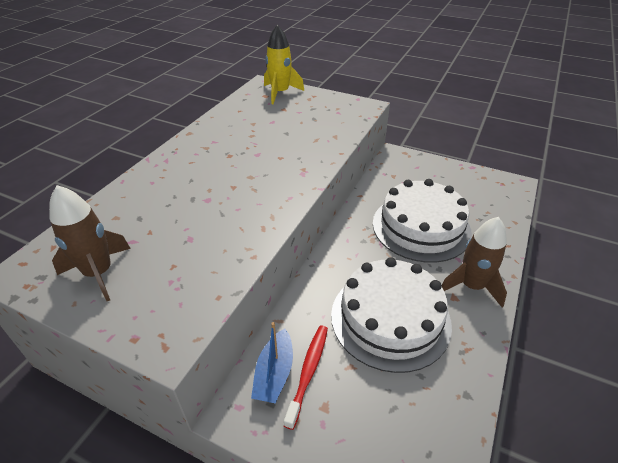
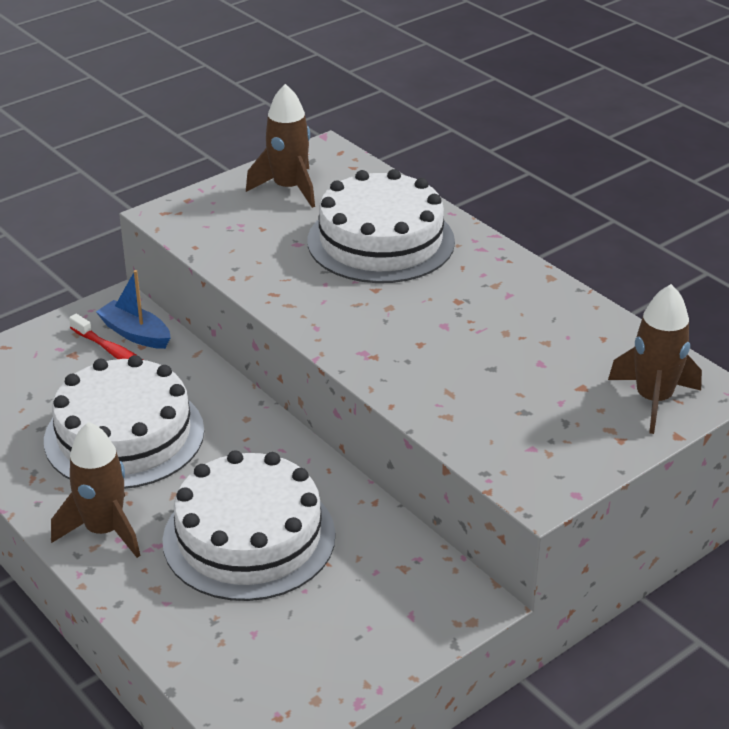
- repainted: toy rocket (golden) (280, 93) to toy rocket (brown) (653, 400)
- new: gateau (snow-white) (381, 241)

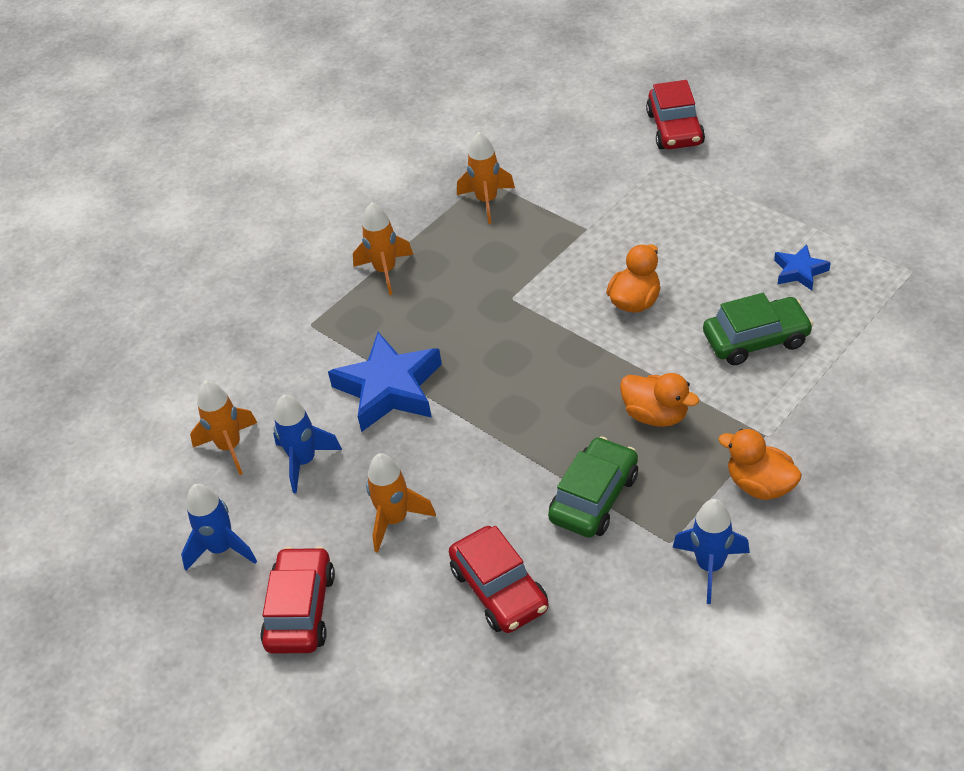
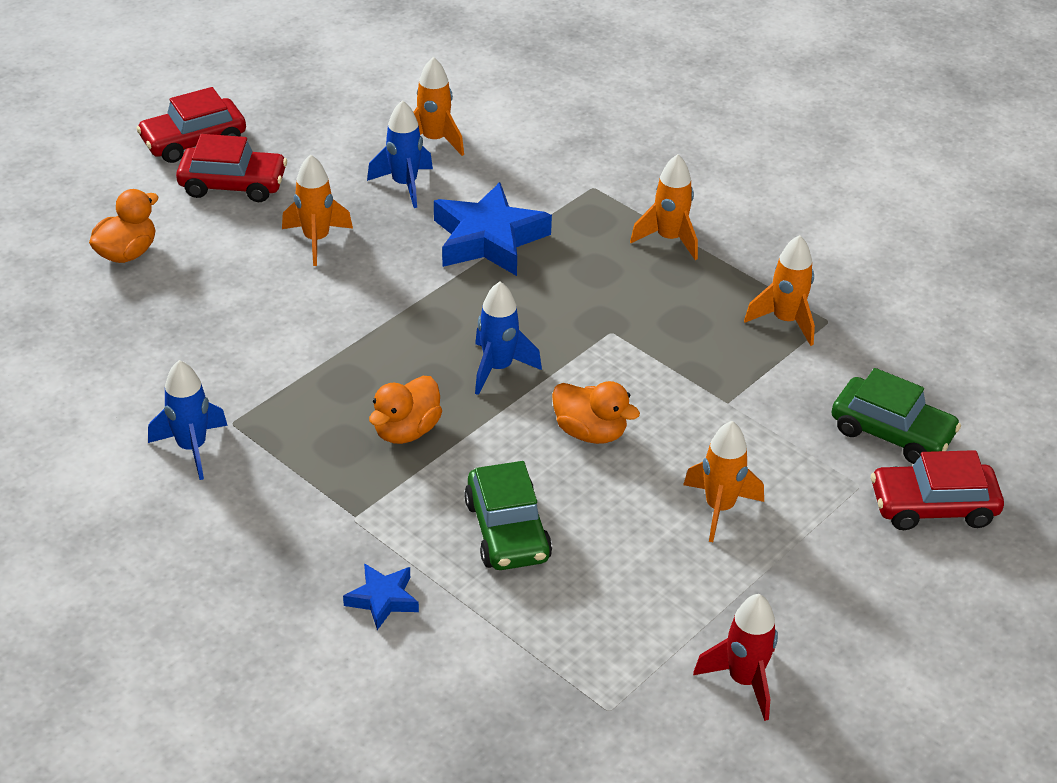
- shifted: star (blue) (799, 271) to (382, 599)
- shifted: rubber duck (orange-coloured) (760, 485) to (127, 253)
- shifted: automobile (leaf-green) (594, 497) to (891, 432)
- shifted: toy rocket (blue) (222, 549) to (498, 368)
- shifted: automobile (red) (499, 589) to (193, 141)
- new: toy rocket (orange-coloured) (719, 508)
- new: toy rocket (red) (744, 680)

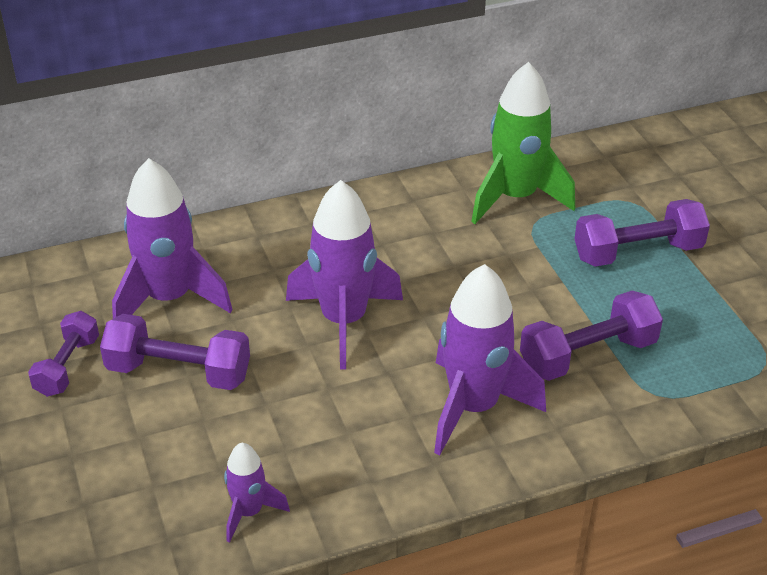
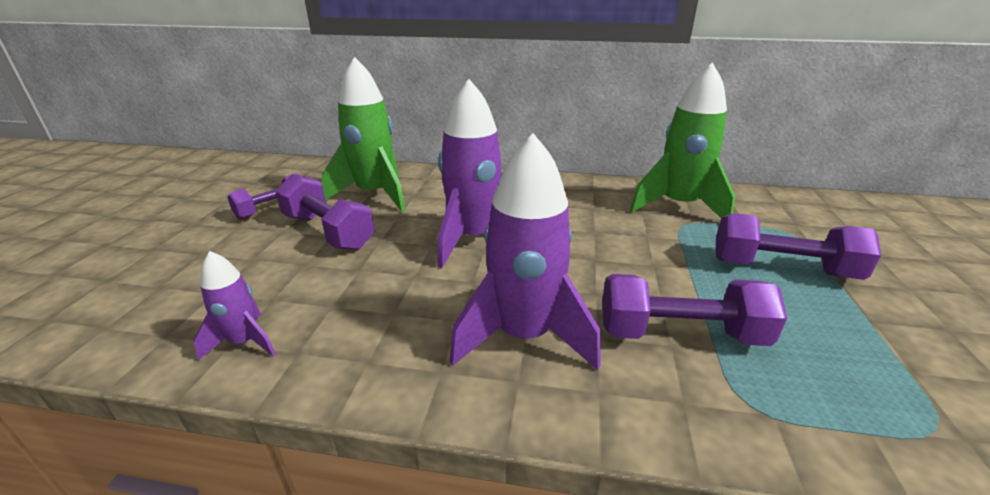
- repainted: toy rocket (purple) (169, 299) to toy rocket (leaf-green) (375, 194)

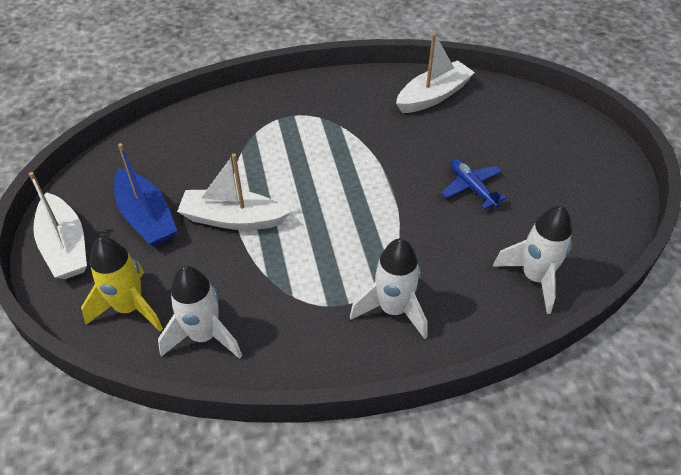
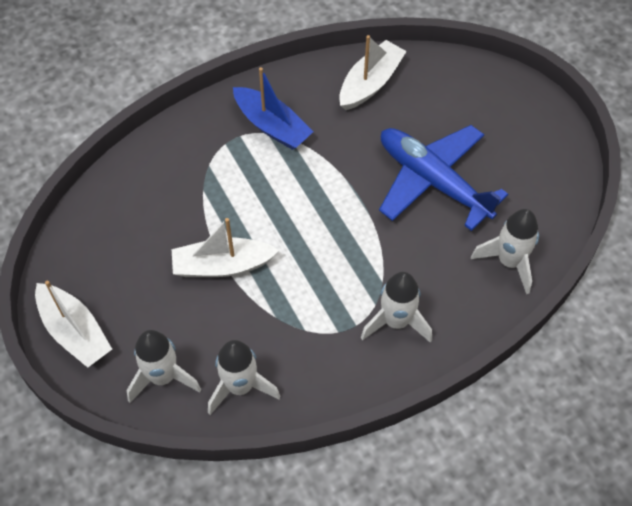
- shifted: boat (blue) (146, 217) to (272, 126)
- scaled: toy plane (blue) (471, 187) = (433, 181) x2.10
- repainted: toy rocket (golden) (130, 308) to toy rocket (snow-white) (163, 377)

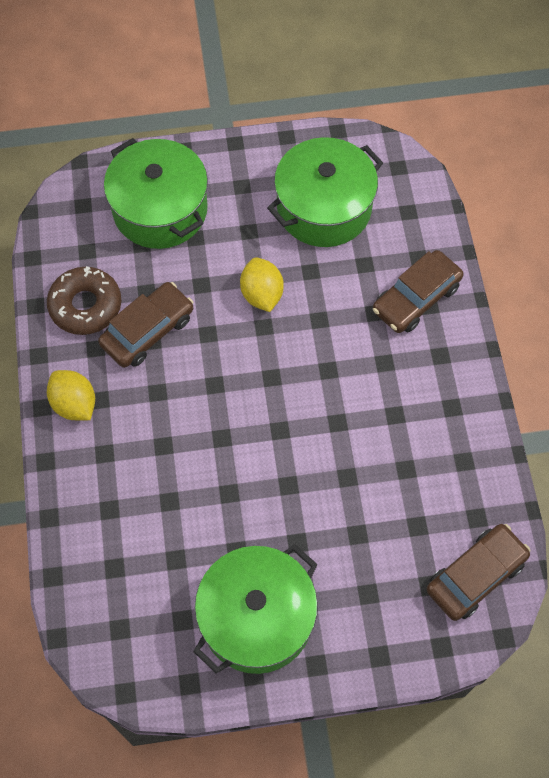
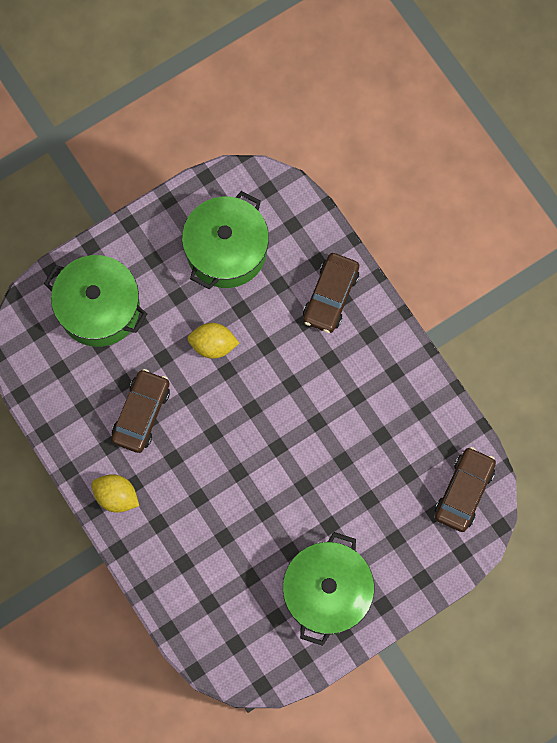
- rotated: lemon (golden) (262, 294) = (213, 345) 45 degrees counterclockwise
- gone: glazed donut (brown) (85, 306)

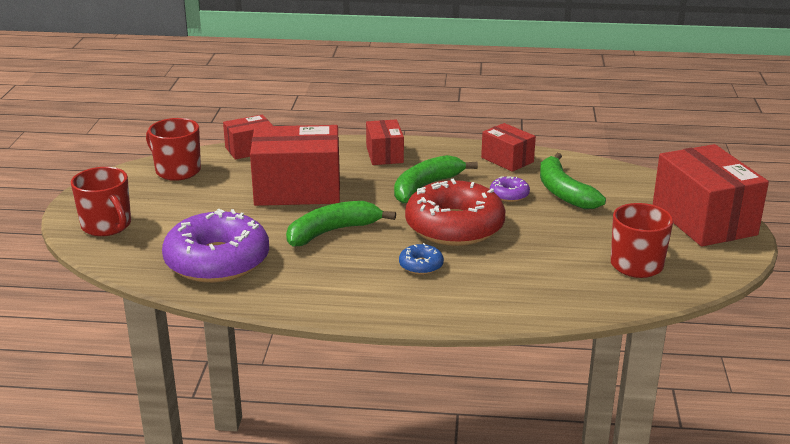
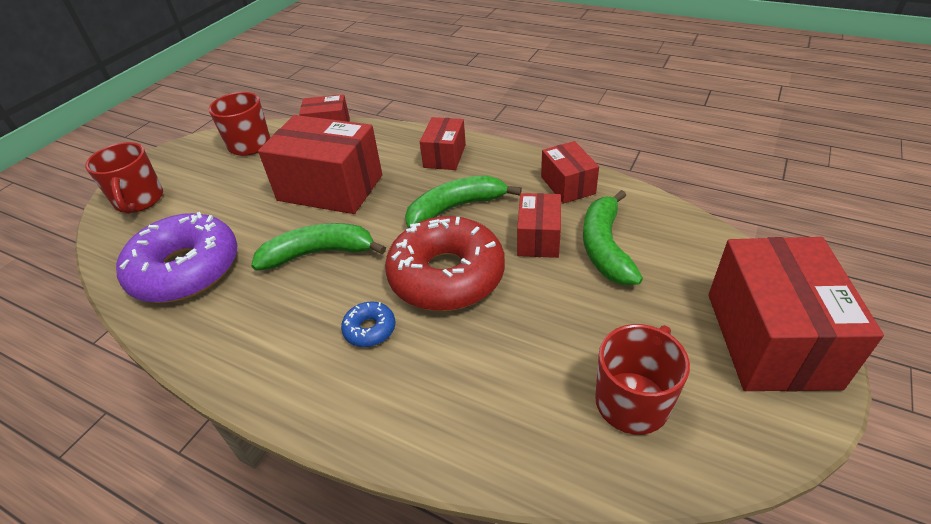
- swapped: glazed donut (purple) (509, 195) to box (red) (538, 238)

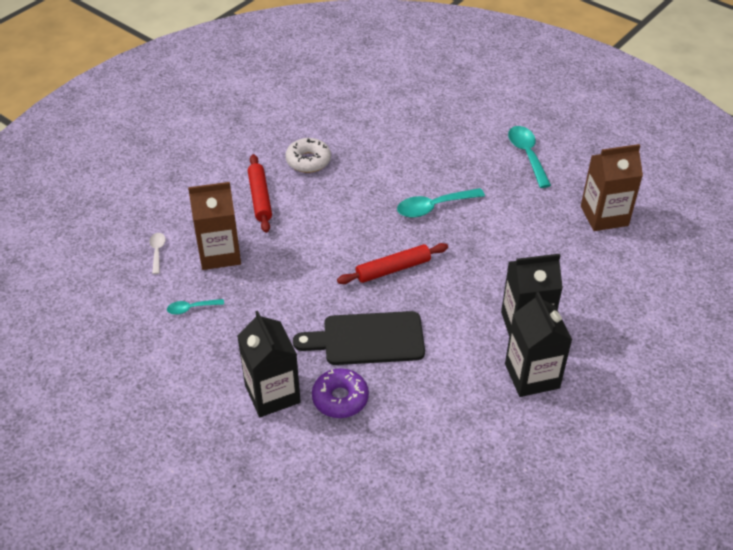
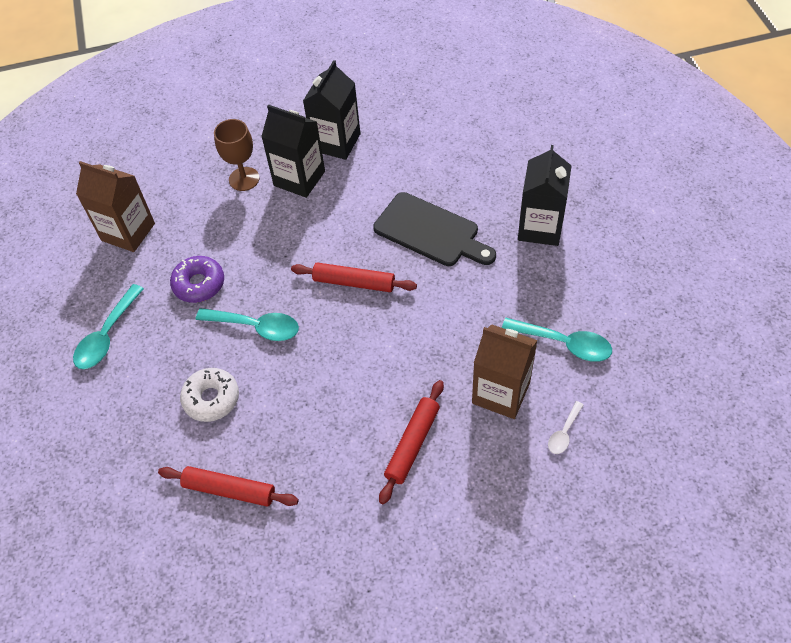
- shifted: glazed donut (snow-white) (308, 161) to (211, 399)
- scaled: teaspoon (turquoise) (191, 308) = (564, 343) x1.80
- shifted: glazed donut (purple) (340, 398) to (199, 284)
- new: goblet (brown) (244, 179)
- new: pastry roller (red) (229, 490)

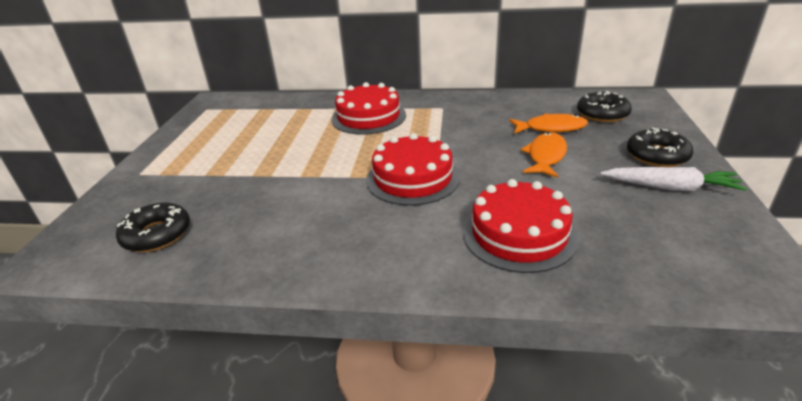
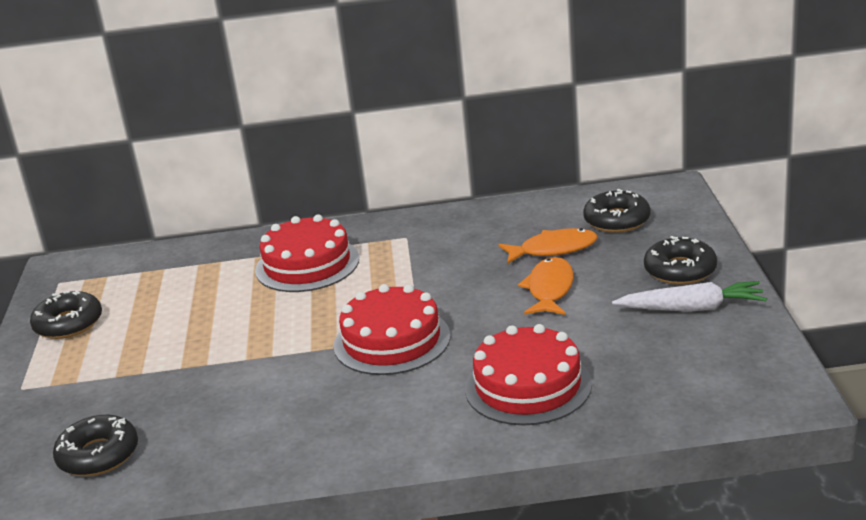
- new: glazed donut (ebony) (68, 324)

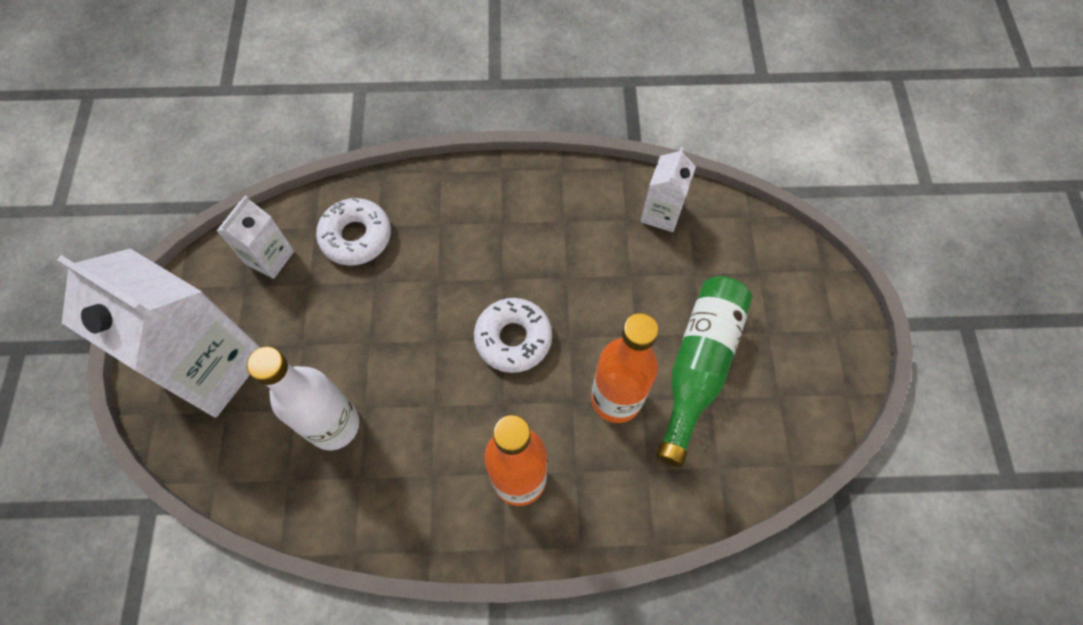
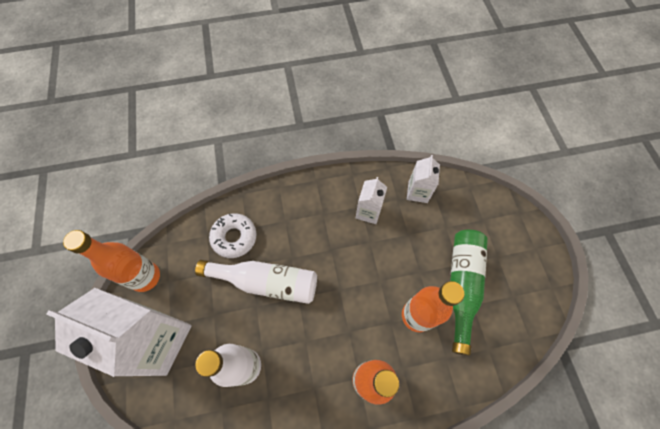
- shifted: juice carton (snow-white) (270, 257) to (368, 212)
- gone: glazed donut (snow-white) (513, 338)
- new: bottle (orange-coloured) (145, 277)
- new: bottle (snow-white) (266, 282)

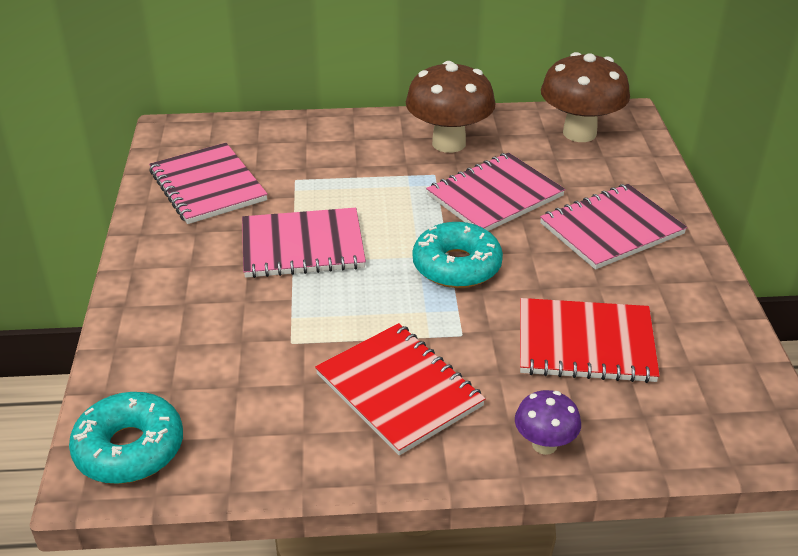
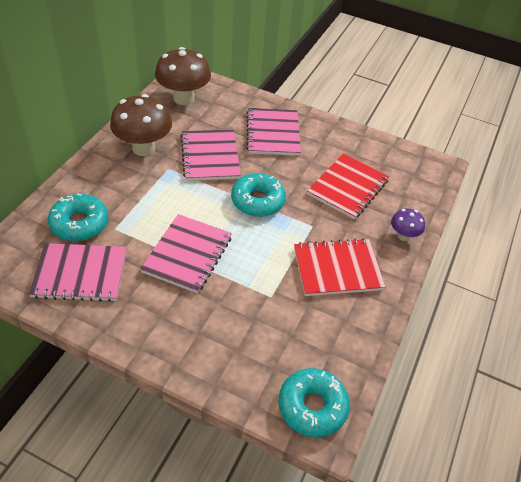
- new: glazed donut (turquoise) (79, 223)

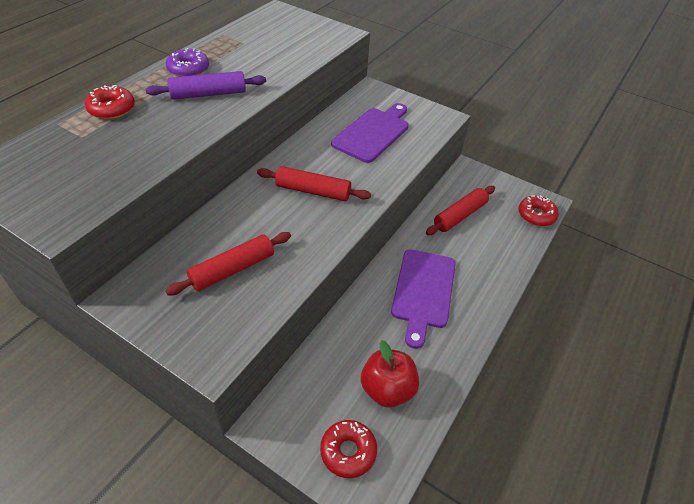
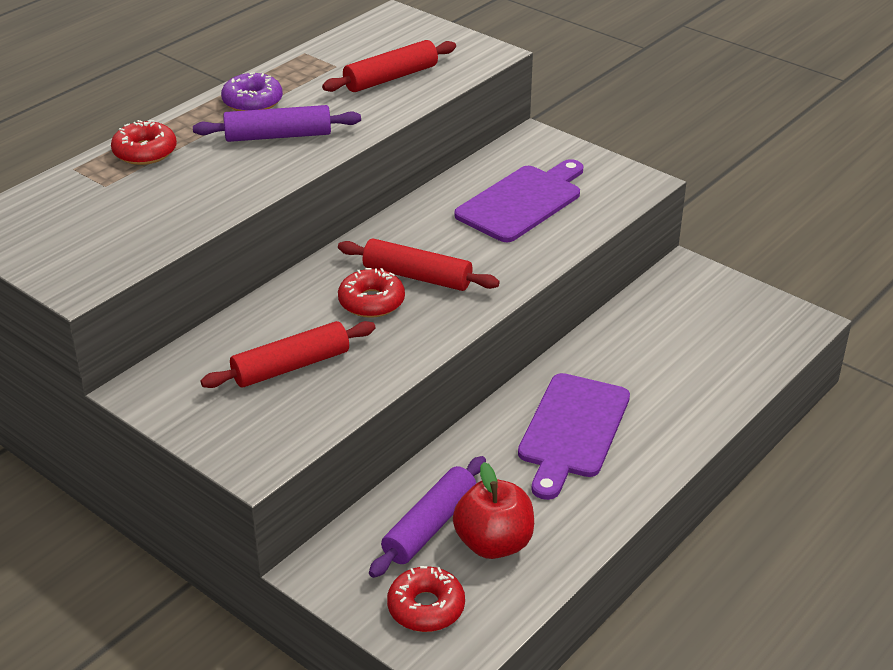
- shifted: pastry roller (red) (459, 215) to (390, 78)
- shifted: glazed donut (red) (536, 215) to (371, 302)
- new: pastry roller (purple) (430, 526)

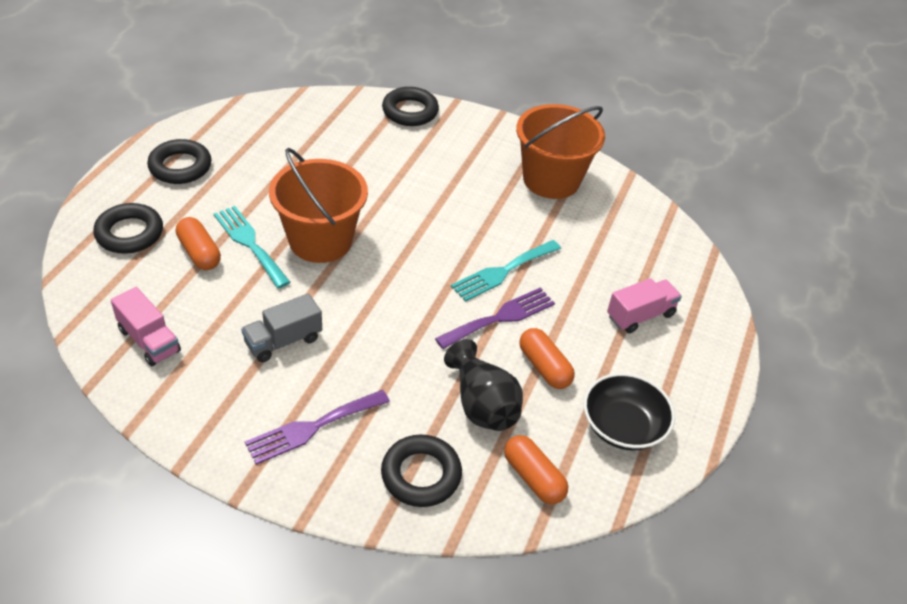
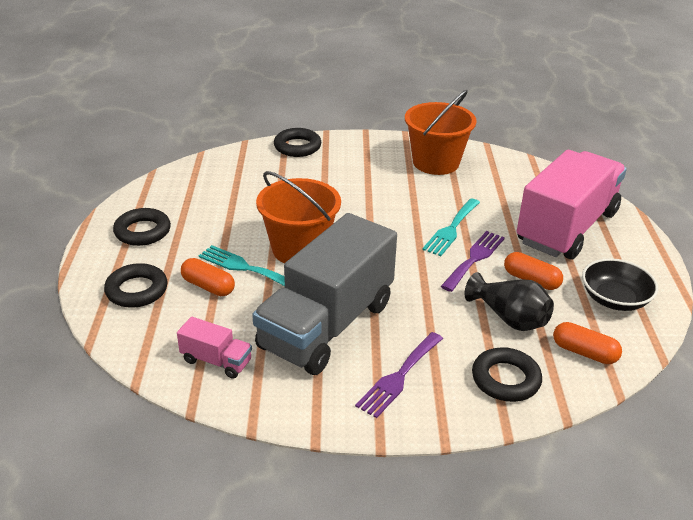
- scaled: lorry (pink) (640, 315) = (567, 228) x2.39
- scaled: lorry (ash-grey) (283, 341) = (327, 325) x2.39

